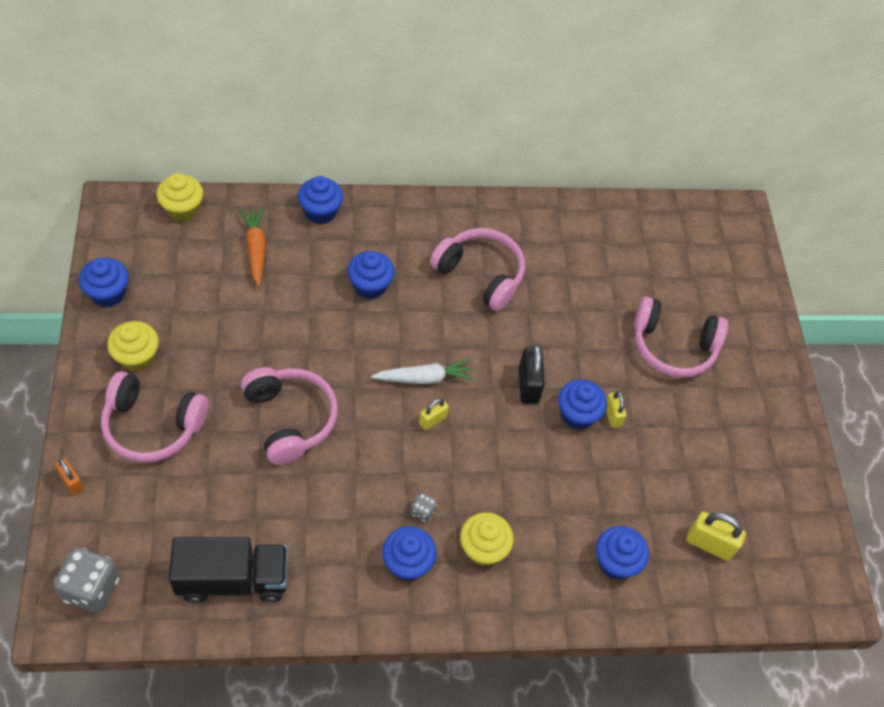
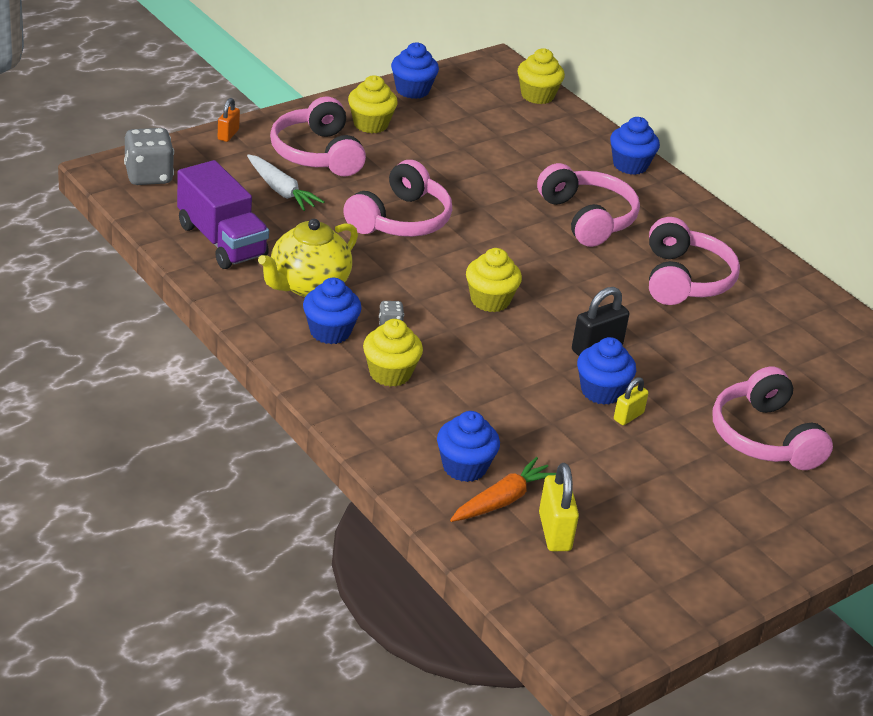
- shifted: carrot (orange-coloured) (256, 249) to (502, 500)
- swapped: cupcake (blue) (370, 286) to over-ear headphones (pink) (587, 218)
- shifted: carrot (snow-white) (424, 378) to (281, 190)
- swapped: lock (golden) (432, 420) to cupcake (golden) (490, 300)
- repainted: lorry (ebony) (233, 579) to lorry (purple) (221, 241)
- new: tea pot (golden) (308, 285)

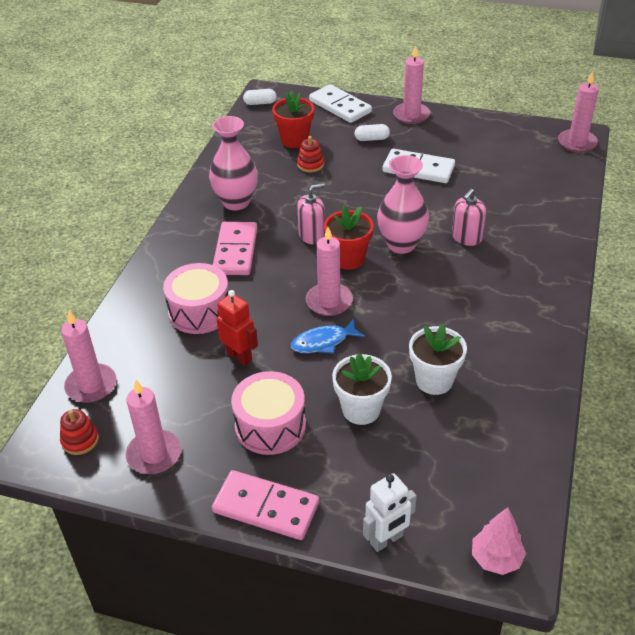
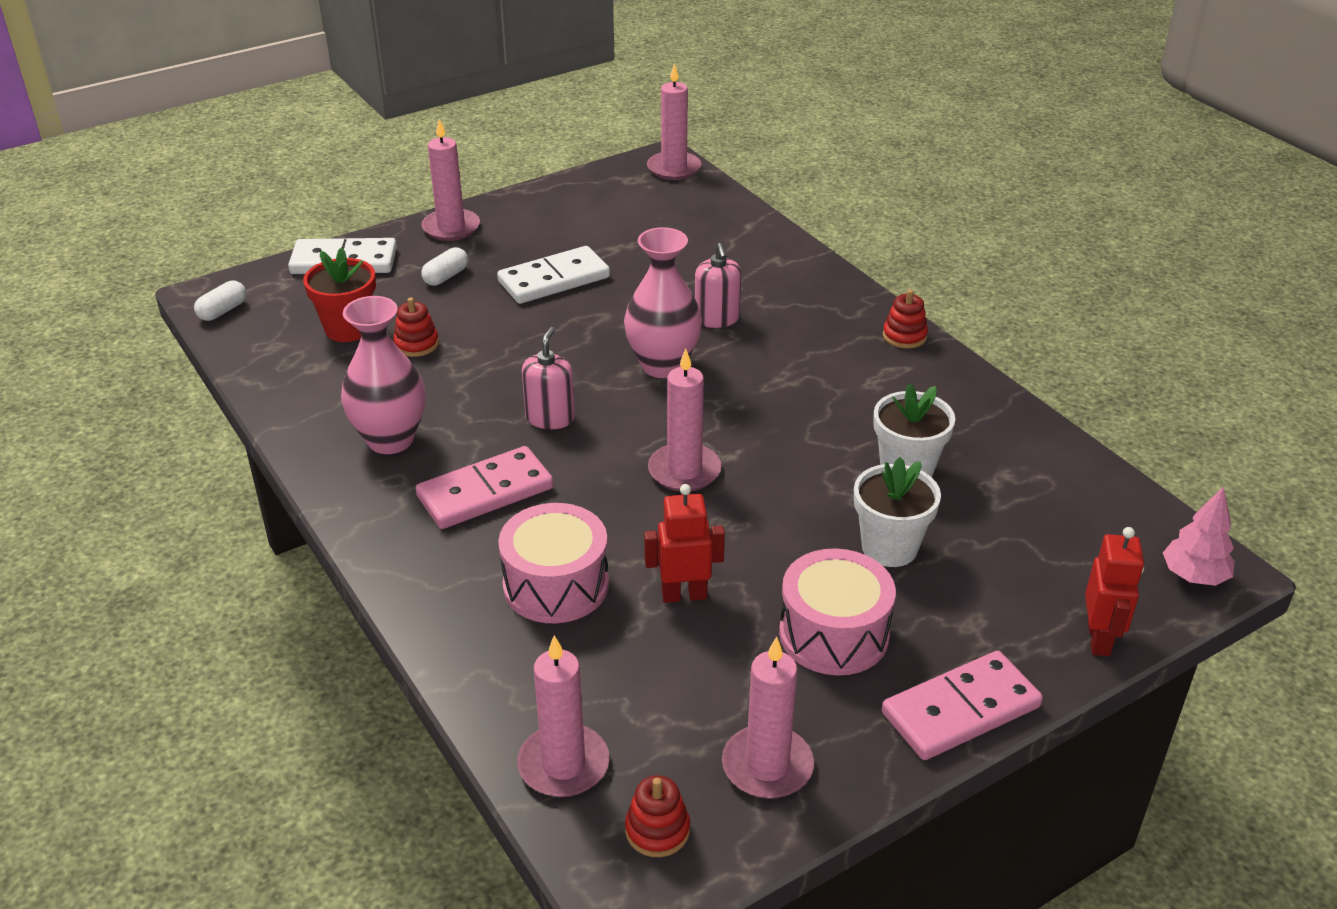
- gone: potted plant (red) (348, 259)
- rotated: domino piece (pink) (235, 251) = (485, 492) 75 degrees counterclockwise
- gone: fish (blue) (323, 342)
- repainted: robot figure (snow-white) (386, 540) to robot figure (red) (1099, 639)
- new: stacking rings (red) (904, 336)

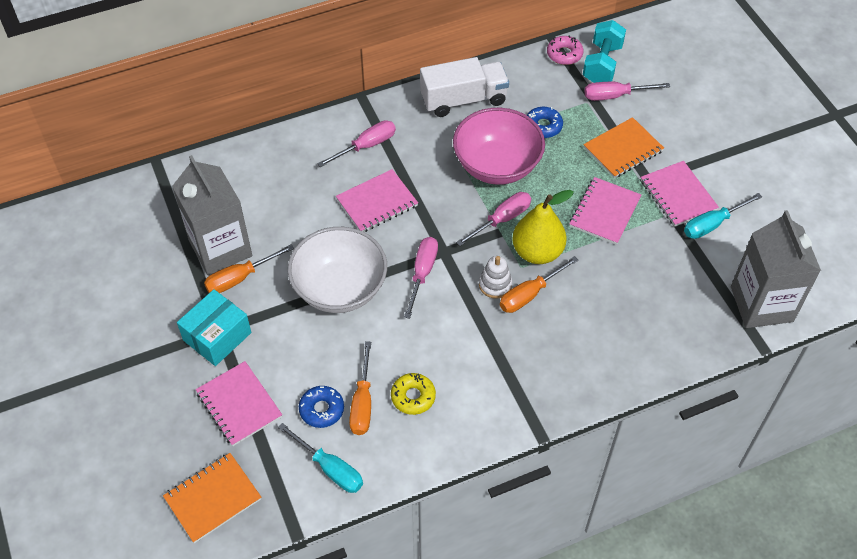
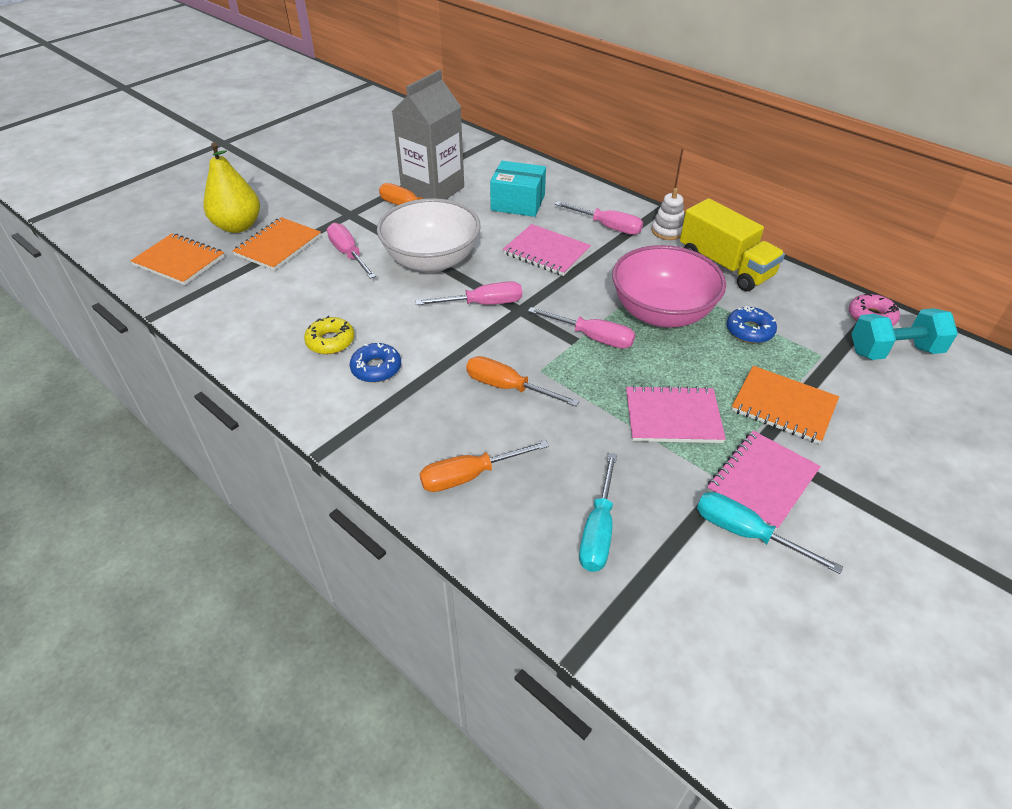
- repainted: lorry (snow-white) (463, 100) to lorry (golden) (725, 266)
- shifted: flat screwdriver (pink) (615, 96) to (348, 254)
- shifted: toy pear (golden) (537, 252) to (238, 226)
- gone: juice carton (ash-grey) (761, 304)
- shifted: stacking rings (snow-white) (495, 285) to (667, 231)
- shifted: box (turquoise) (217, 336) to (518, 203)
- shifted: flat screwdriver (orange-coloured) (362, 403) to (469, 476)
- repainted: notepad (pink) (239, 405) to notepad (orange-coloured) (278, 246)
- shifted: glazed donut (blue) (322, 409) to (376, 368)
- shifted: flat screwdriver (turquoise) (330, 468) to (598, 530)

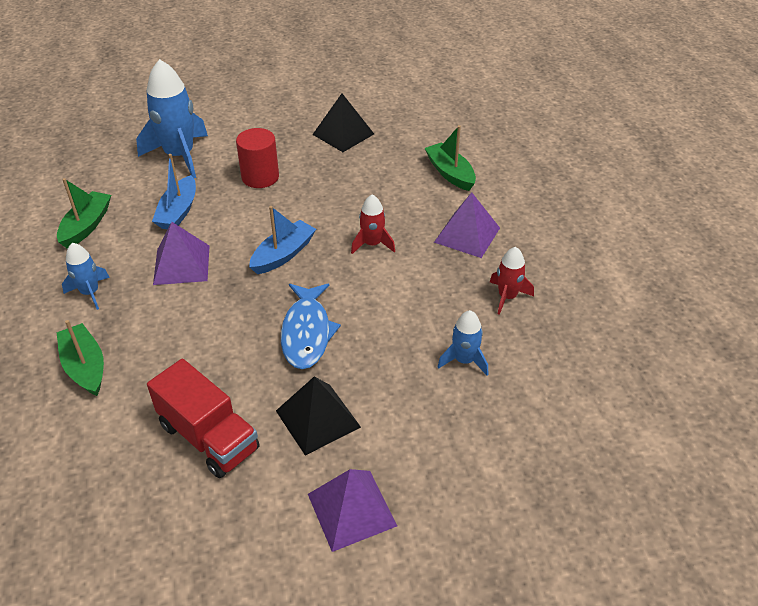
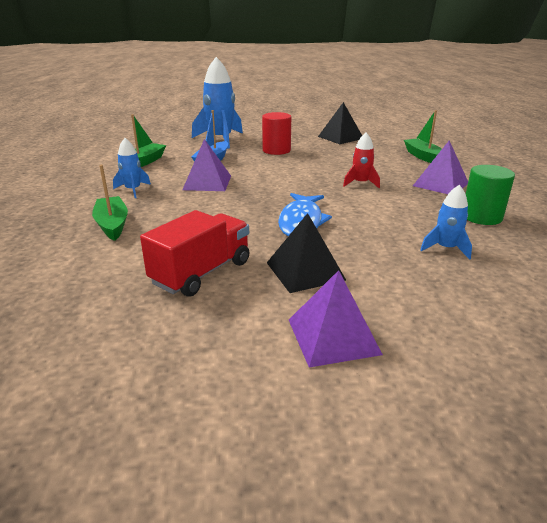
- gone: boat (blue) (283, 255)
- swapped: toy rocket (red) (507, 297) to solid cylinder (leaf-green) (481, 217)
- rotated: lorry (red) (208, 437) = (201, 273) 105 degrees counterclockwise

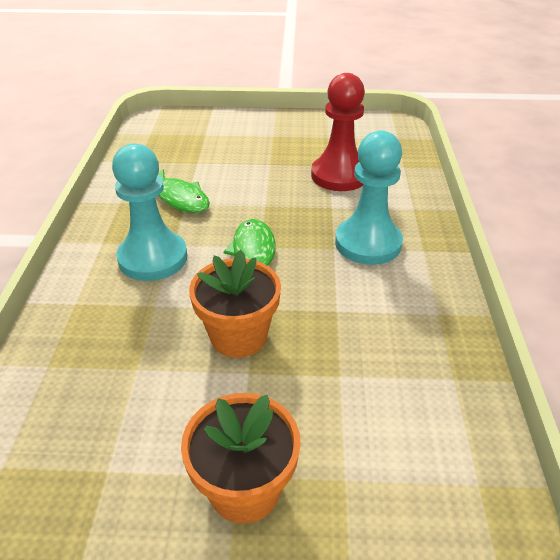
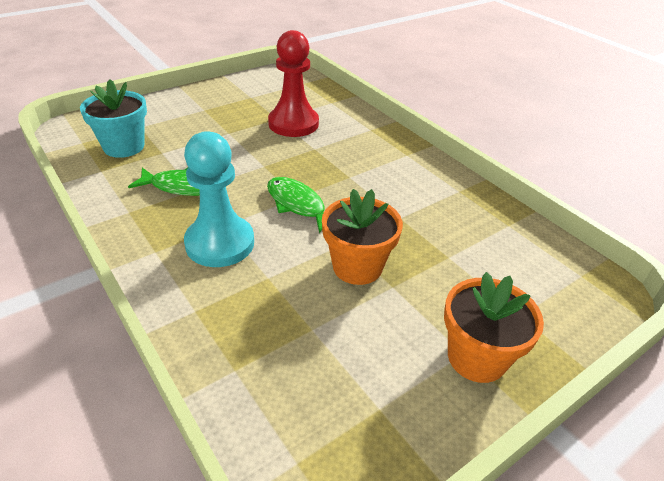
- gone: chess pawn (turquoise) (368, 243)
- new: potted plant (turquoise) (124, 147)

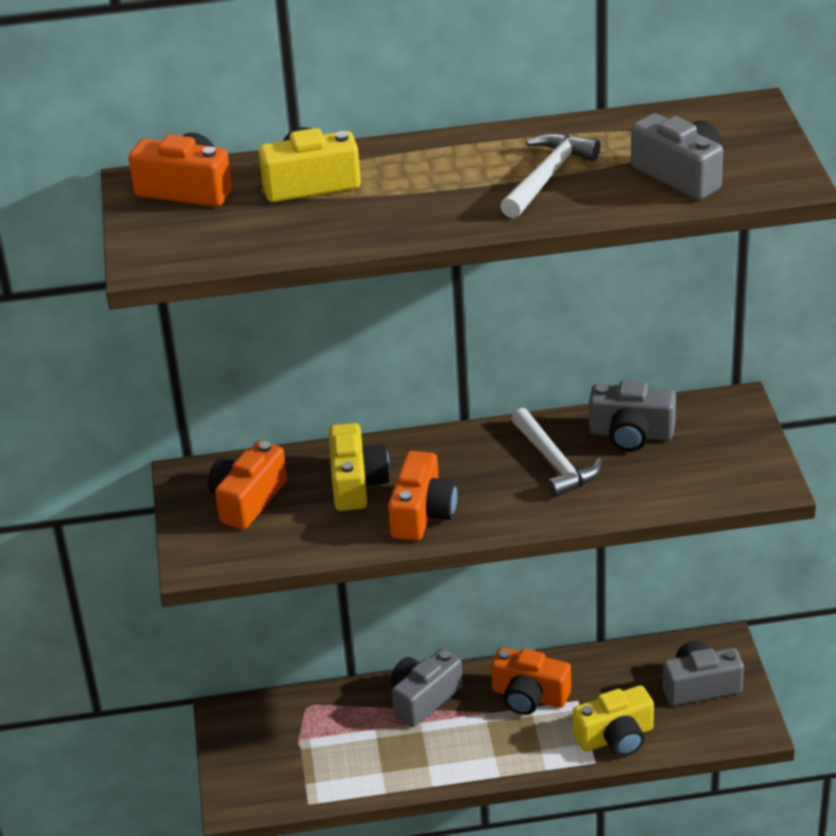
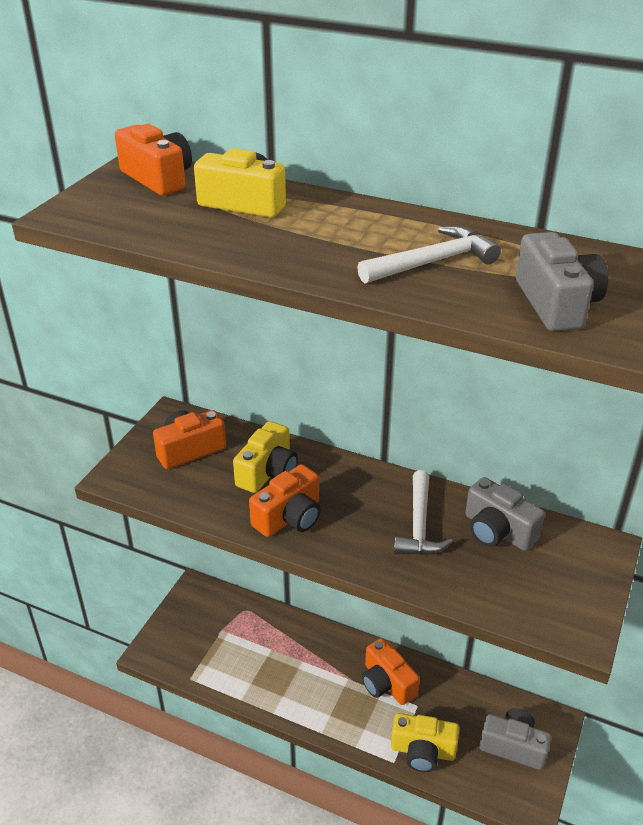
- gone: compact camera (ash-grey) (423, 698)

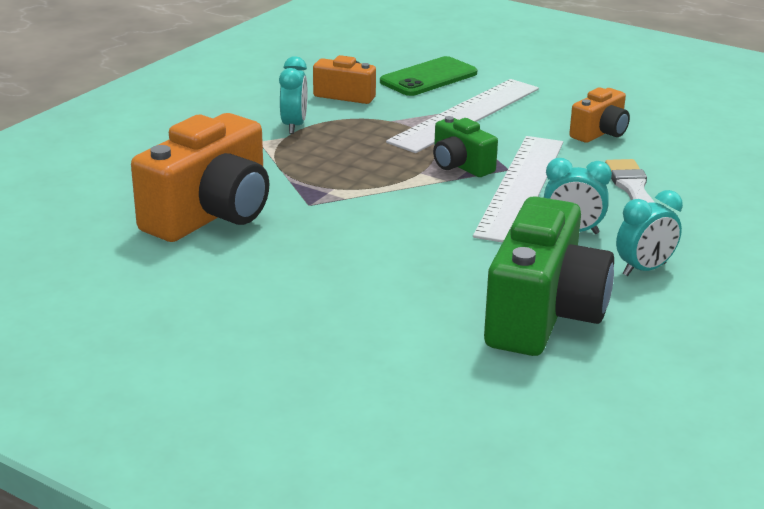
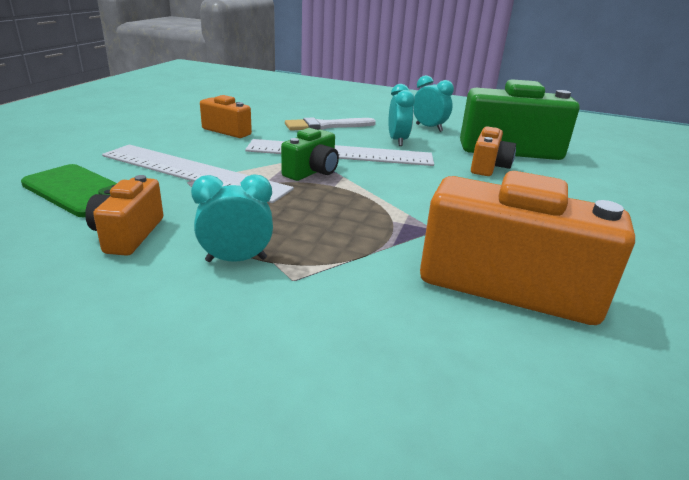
- new: compact camera (orange-coloured) (488, 167)

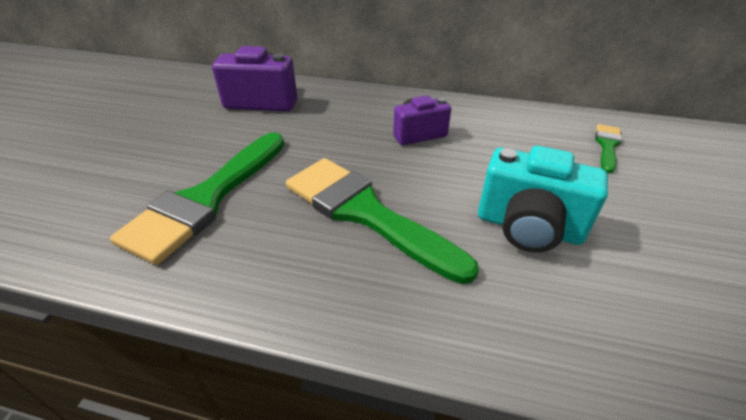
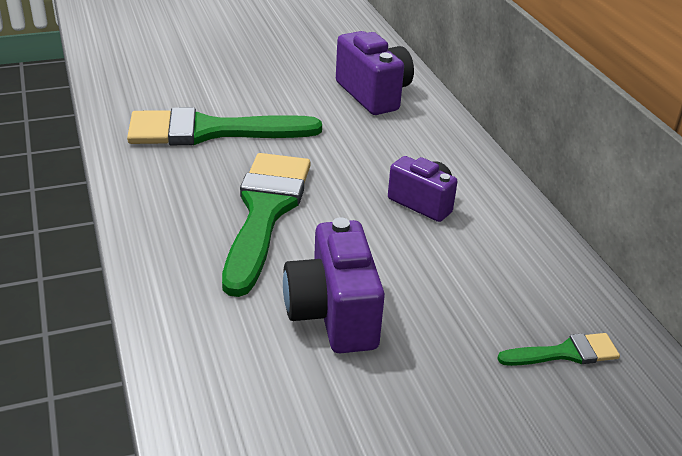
- repainted: compact camera (turquoise) (528, 227) to compact camera (purple) (333, 314)

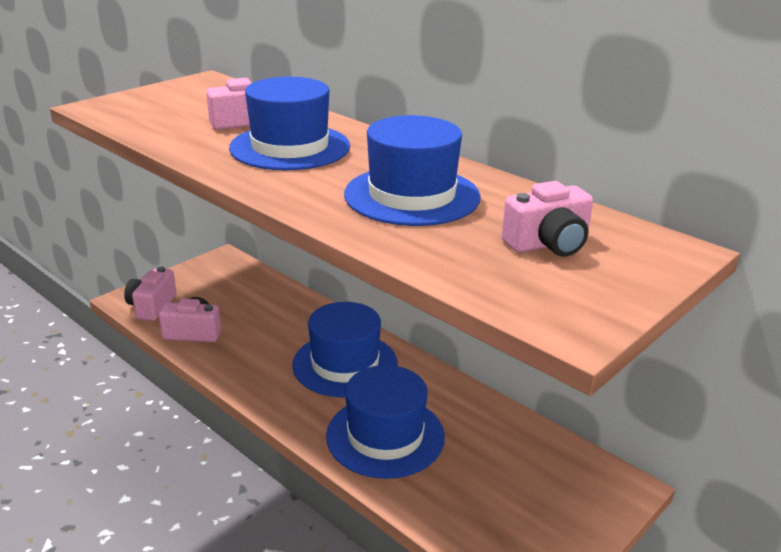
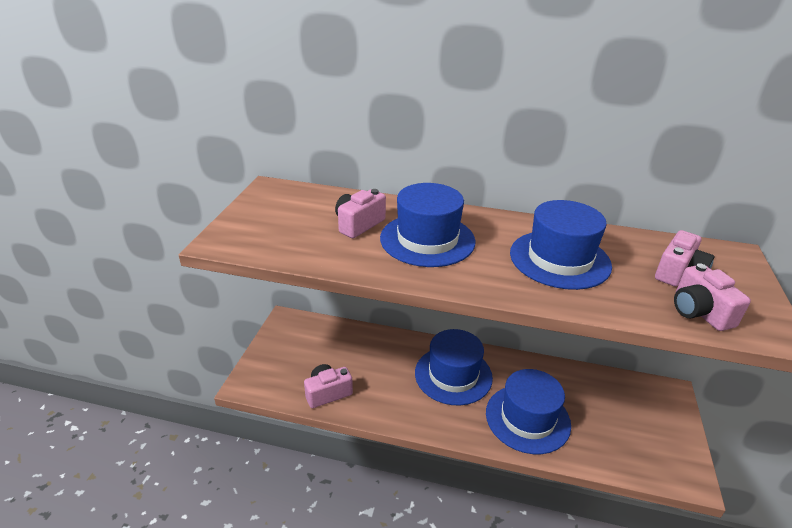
- shifted: compact camera (pink) (152, 306) to (699, 312)

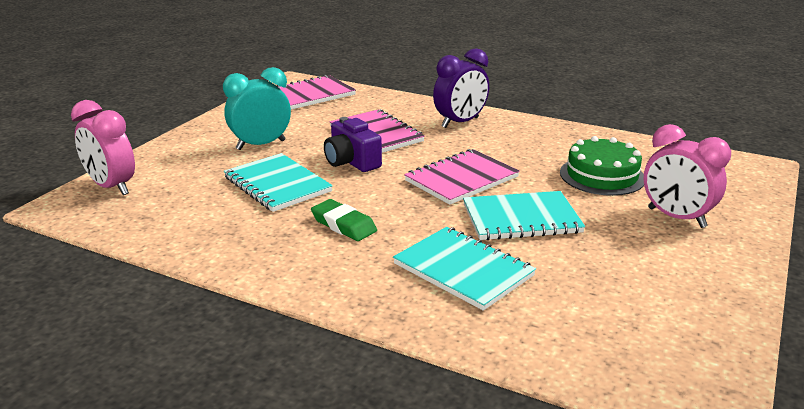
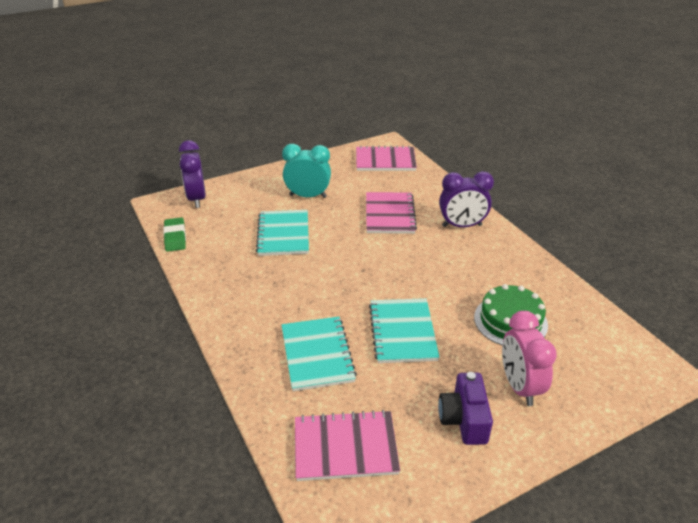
- repainted: alarm clock (pink) (111, 187) to alarm clock (purple) (197, 199)
- shifted: compact camera (purple) (351, 162) to (464, 419)
- shifted: notepad (pink) (461, 179) to (345, 447)
- rotated: notepad (turquoise) (521, 218) = (402, 332) 60 degrees clockwise
- shifted: eraser (leaf-green) (343, 225) to (175, 237)

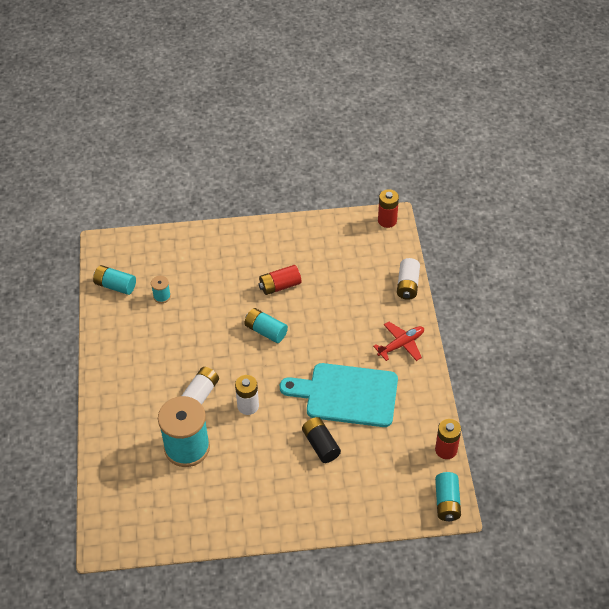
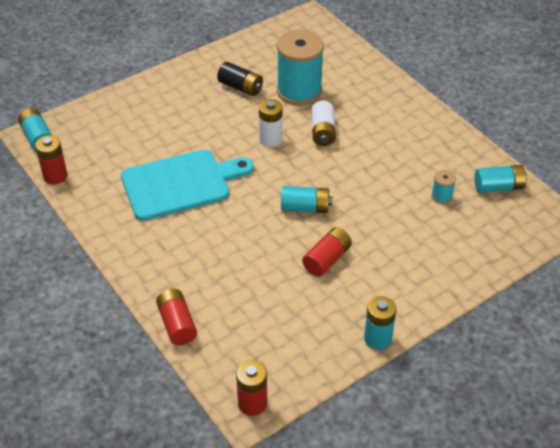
- repainted: battery (snow-white) (407, 285) to battery (red) (177, 324)
- gone: toy plane (red) (401, 344)
- shifted: battery (ebony) (321, 445) to (240, 87)
- new: battery (turquoise) (377, 338)

